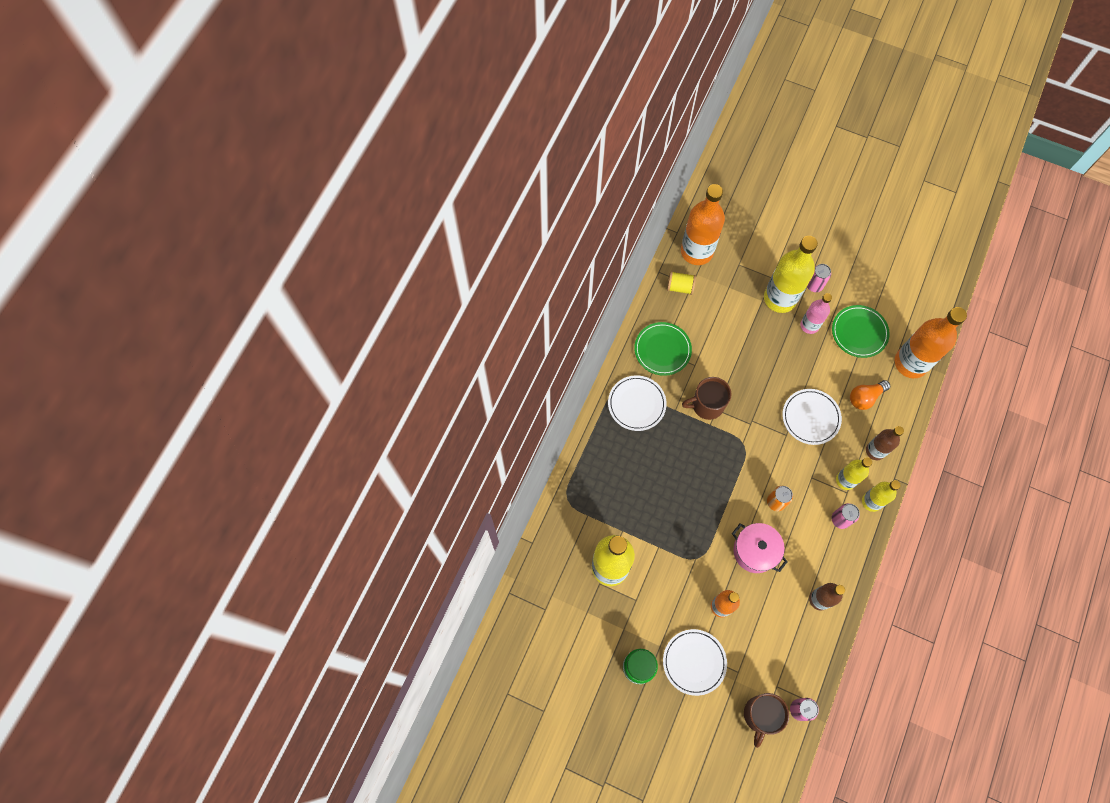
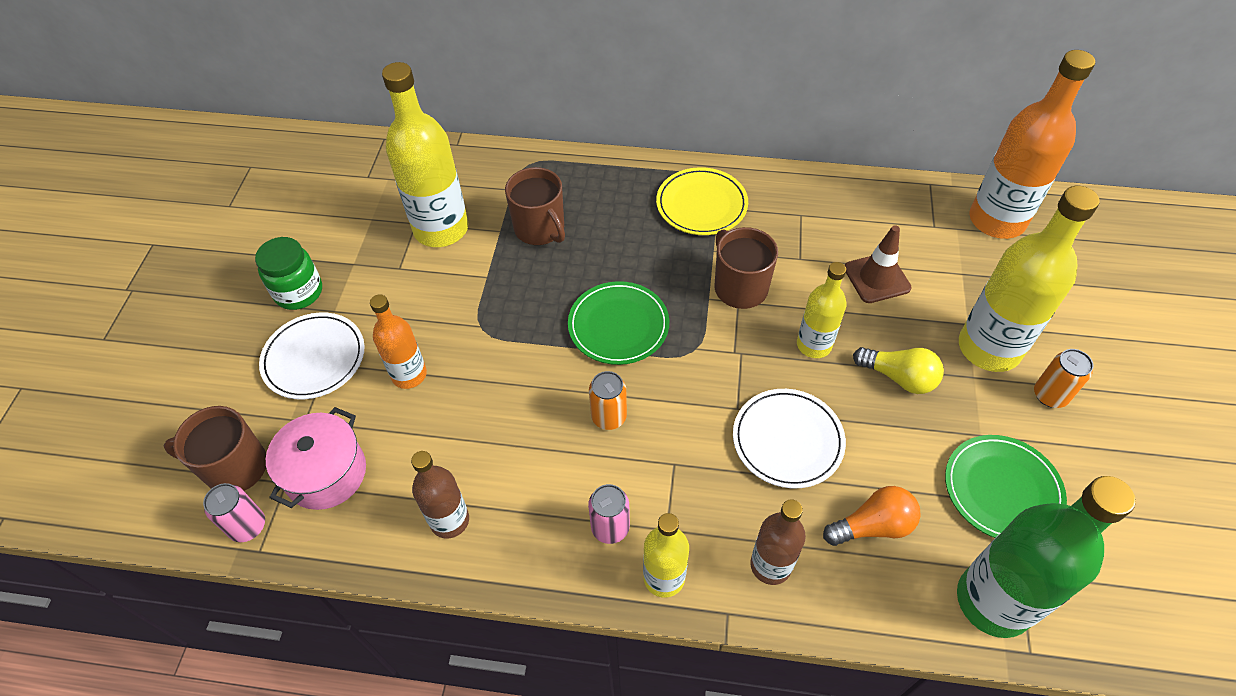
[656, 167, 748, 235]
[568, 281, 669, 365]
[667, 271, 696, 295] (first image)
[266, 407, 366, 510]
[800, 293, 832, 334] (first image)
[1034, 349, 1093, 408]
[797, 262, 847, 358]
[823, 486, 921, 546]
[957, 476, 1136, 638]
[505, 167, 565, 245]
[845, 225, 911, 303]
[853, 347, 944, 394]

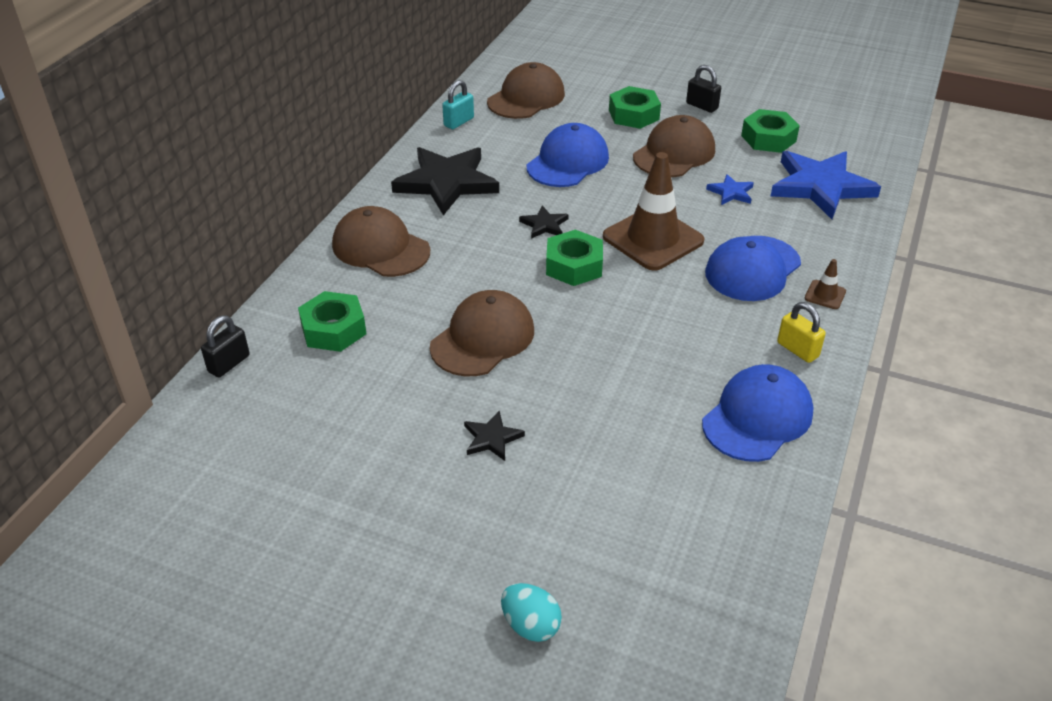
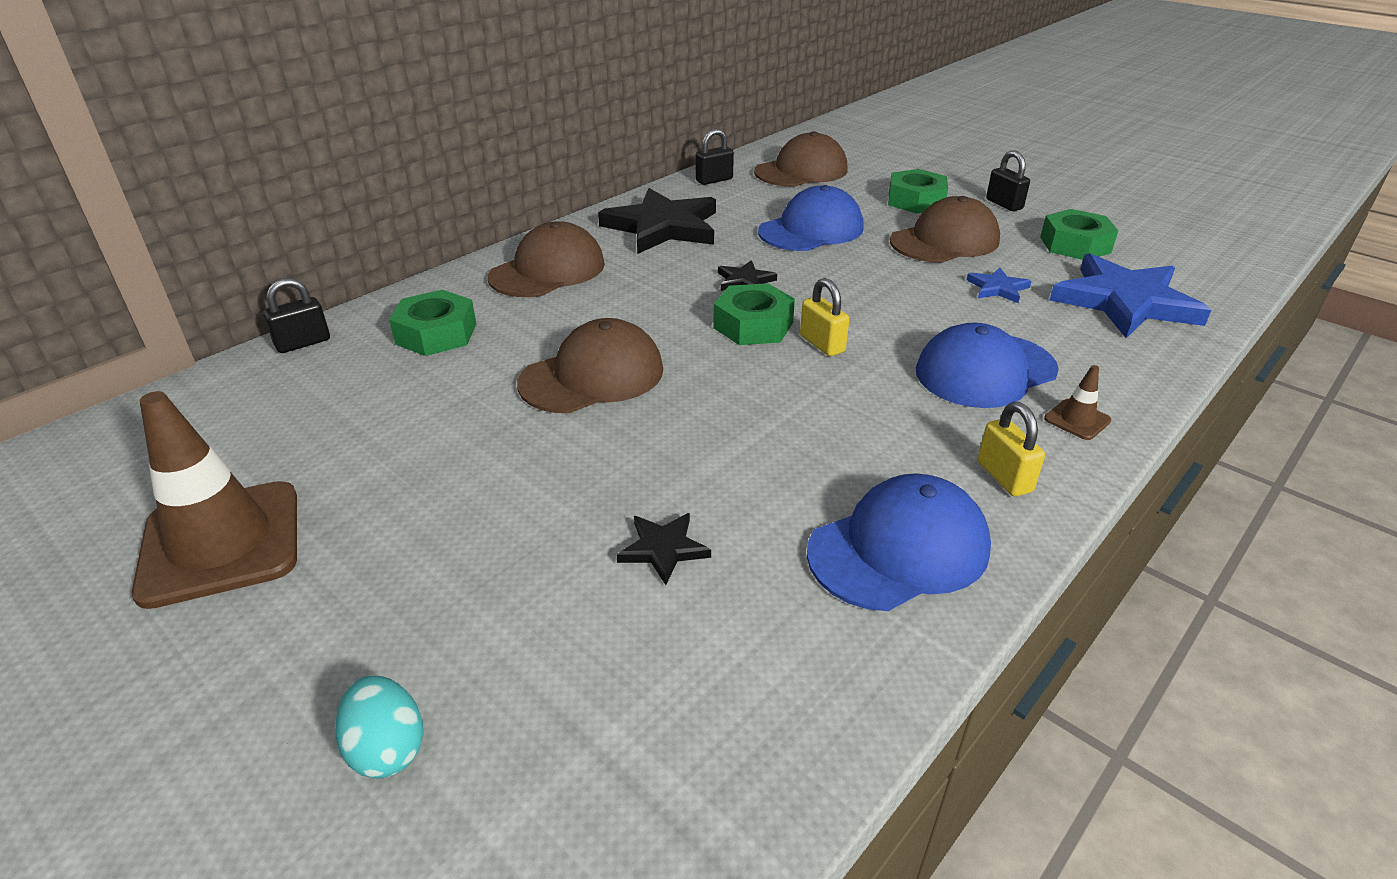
[488, 221, 605, 297]
[696, 129, 734, 185]
[617, 513, 711, 585]
[132, 391, 297, 609]
[800, 278, 849, 356]

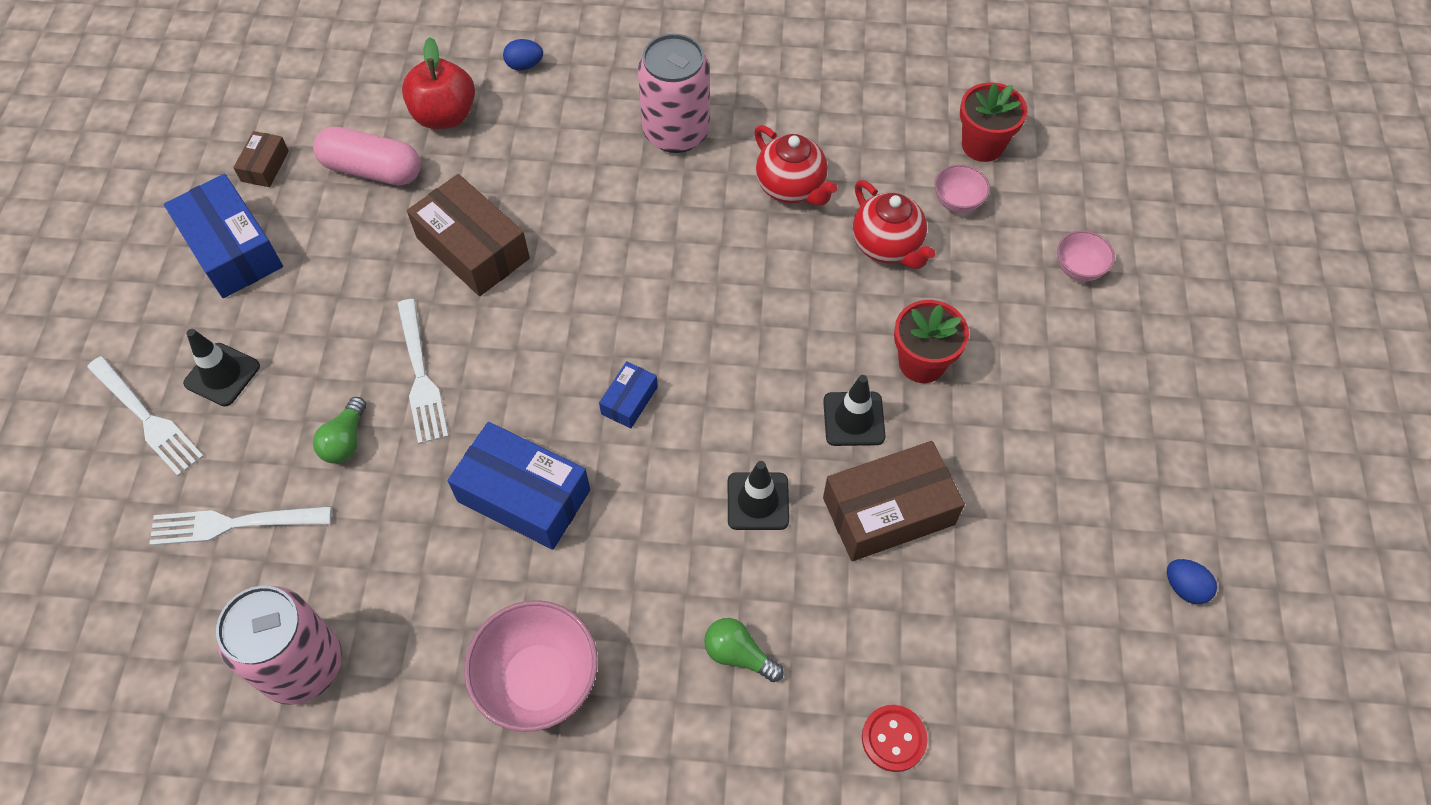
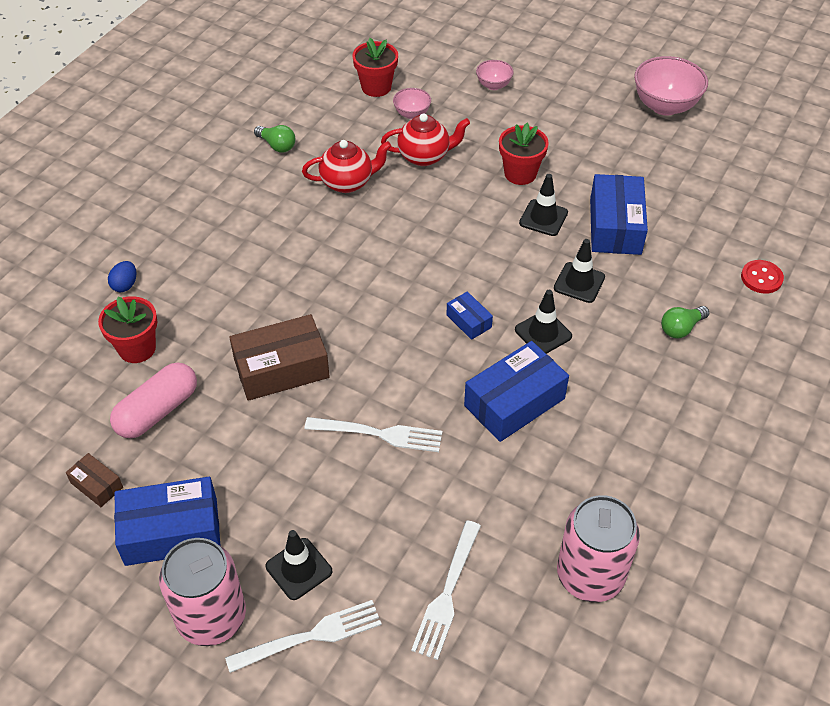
[254, 125, 295, 153]
[98, 296, 157, 363]
[634, 56, 708, 116]
[159, 538, 246, 646]
[590, 174, 648, 255]
[1167, 559, 1217, 604] (first image)
[515, 290, 572, 354]

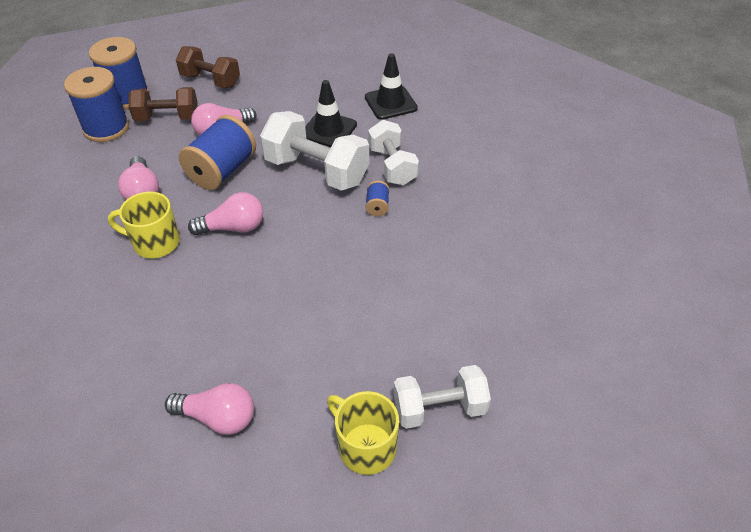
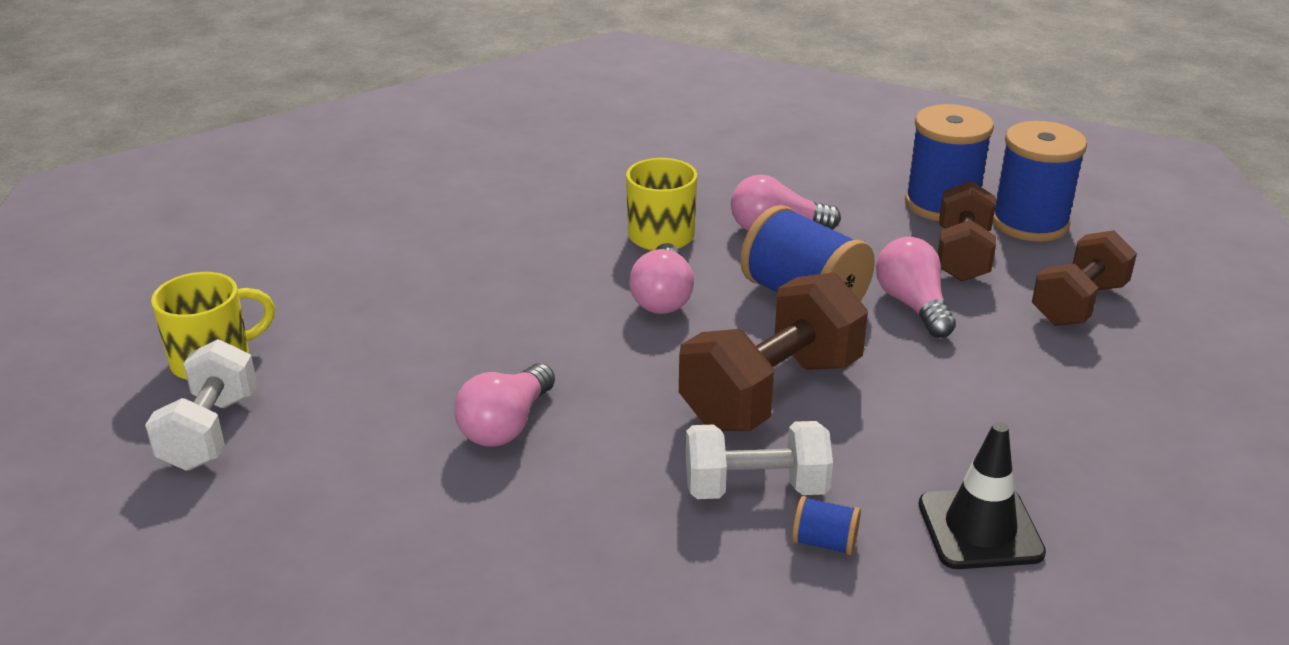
[454, 363, 555, 447]
[679, 272, 868, 431]
[305, 80, 357, 147] (first image)
[792, 496, 861, 555]

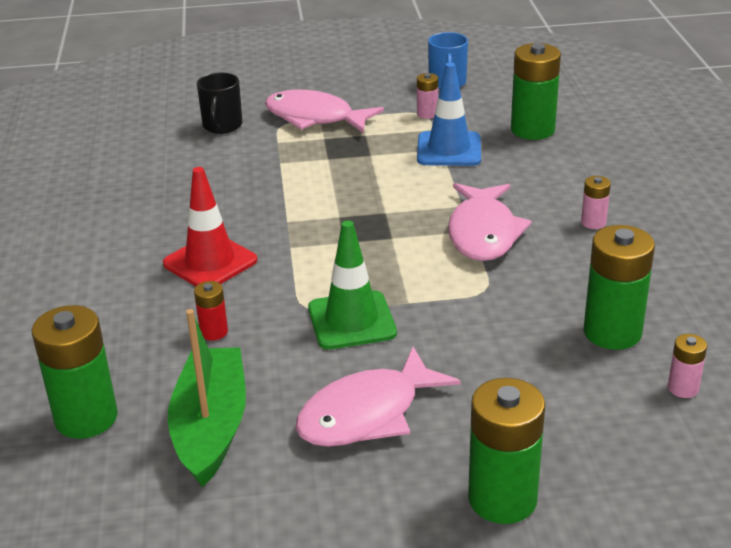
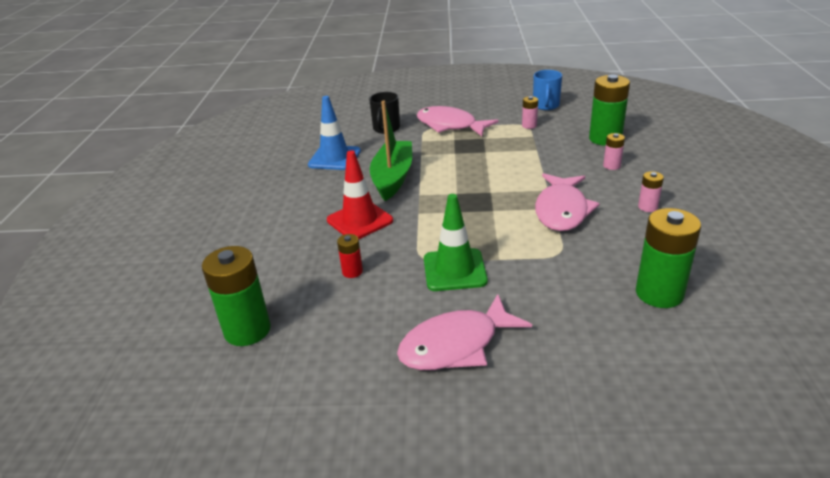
[370, 101, 412, 201]
[308, 96, 361, 170]
[468, 378, 545, 524] (first image)
[603, 133, 625, 170]

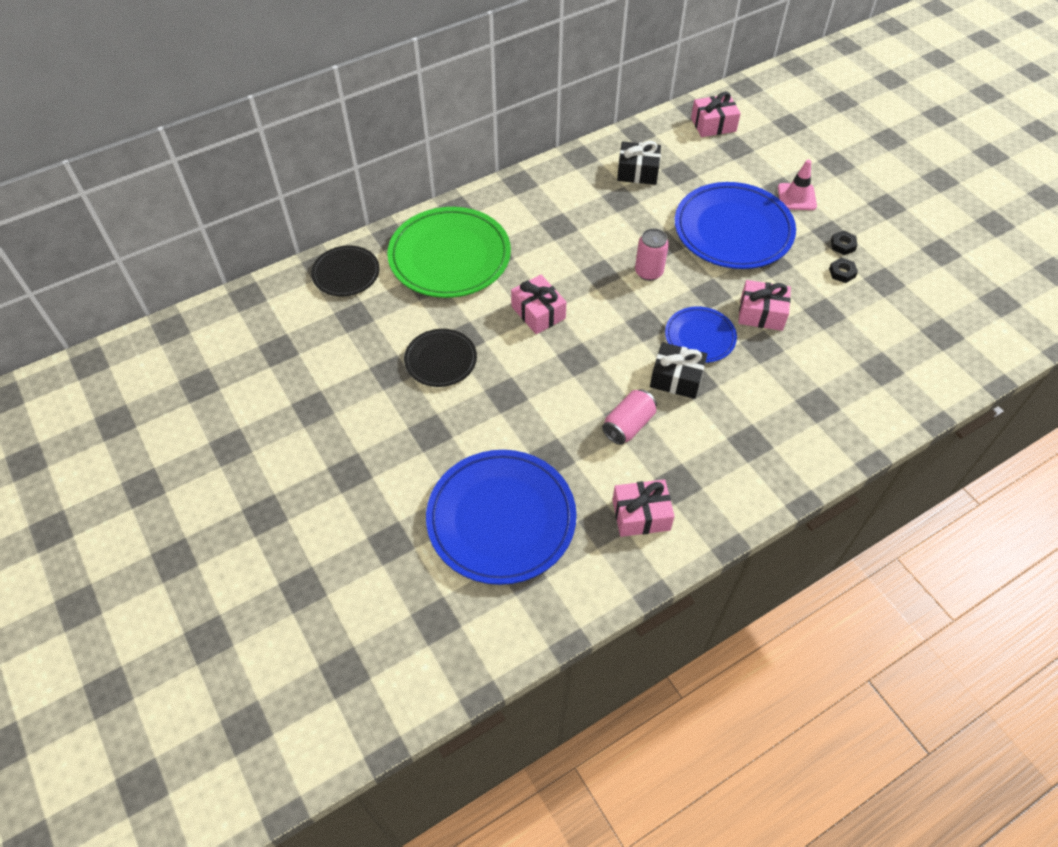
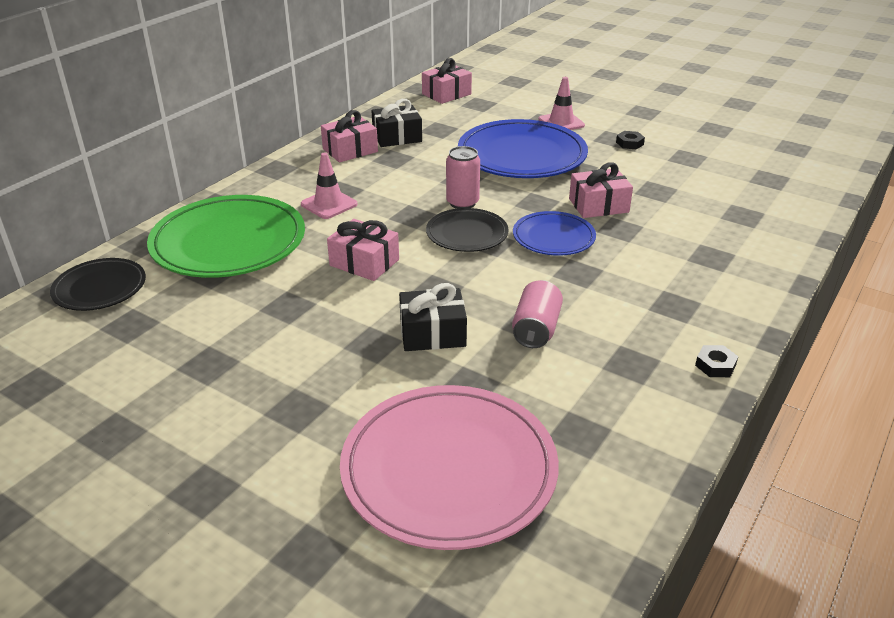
[426, 208, 509, 252]
[340, 385, 559, 550]
[321, 110, 378, 162]
[399, 283, 467, 351]
[695, 345, 738, 377]
[301, 152, 357, 219]

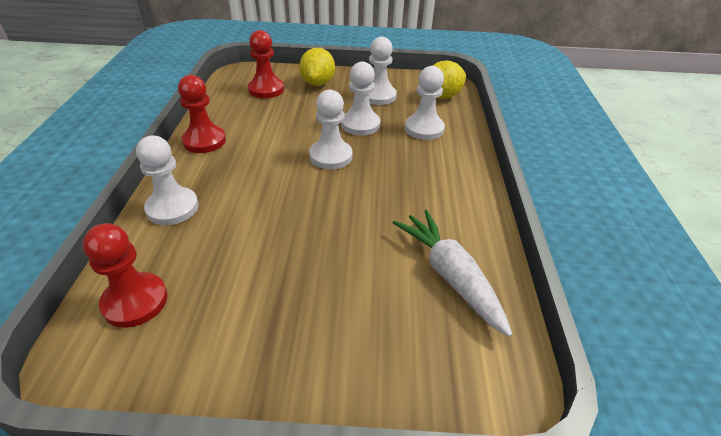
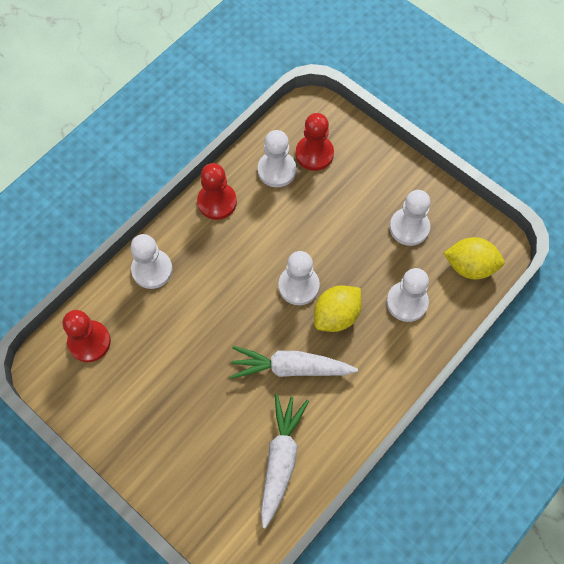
[314, 285, 362, 332]
[258, 130, 296, 187]
[230, 346, 358, 379]

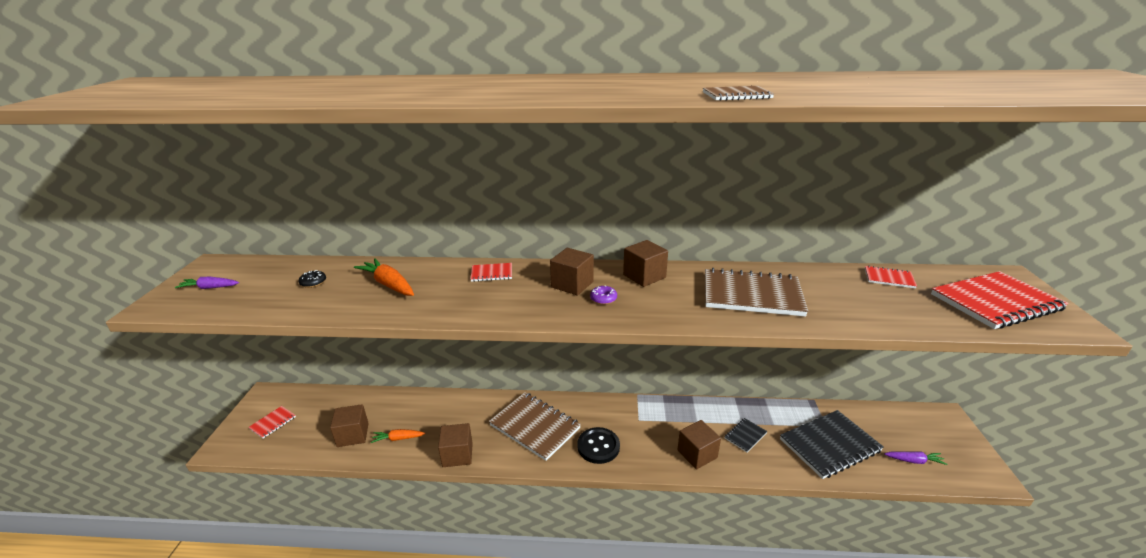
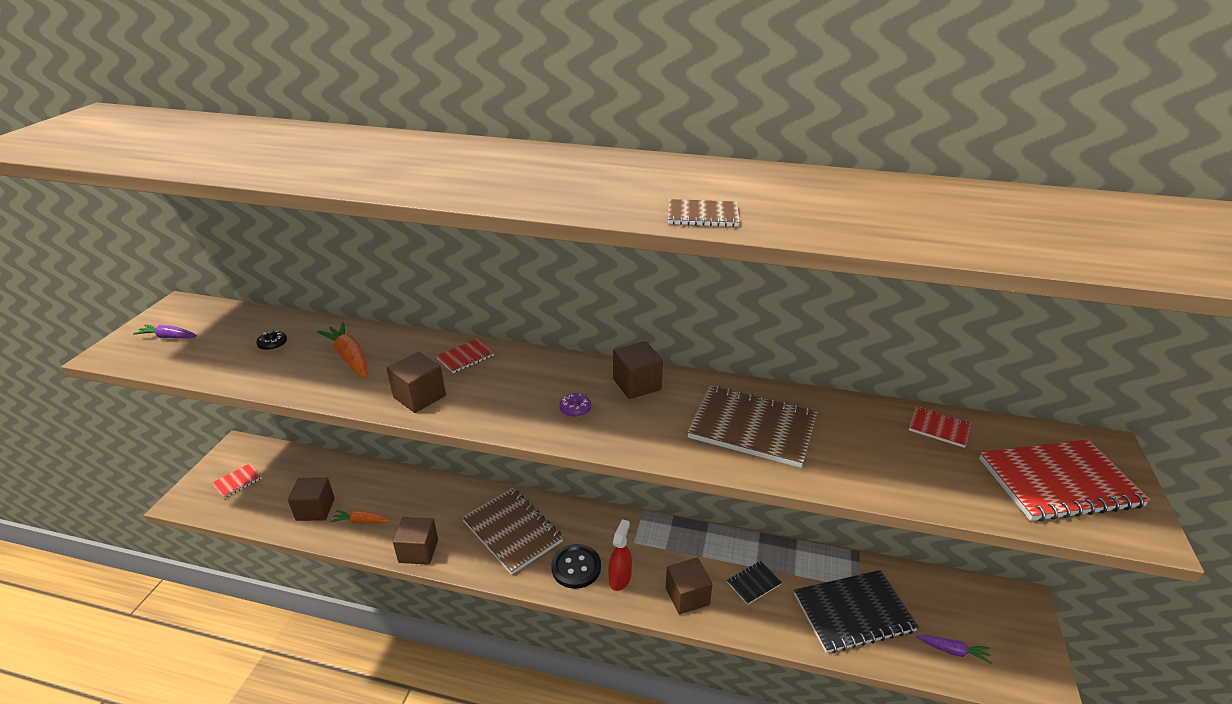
[436, 339, 494, 373]
[386, 351, 446, 413]
[608, 519, 632, 591]

